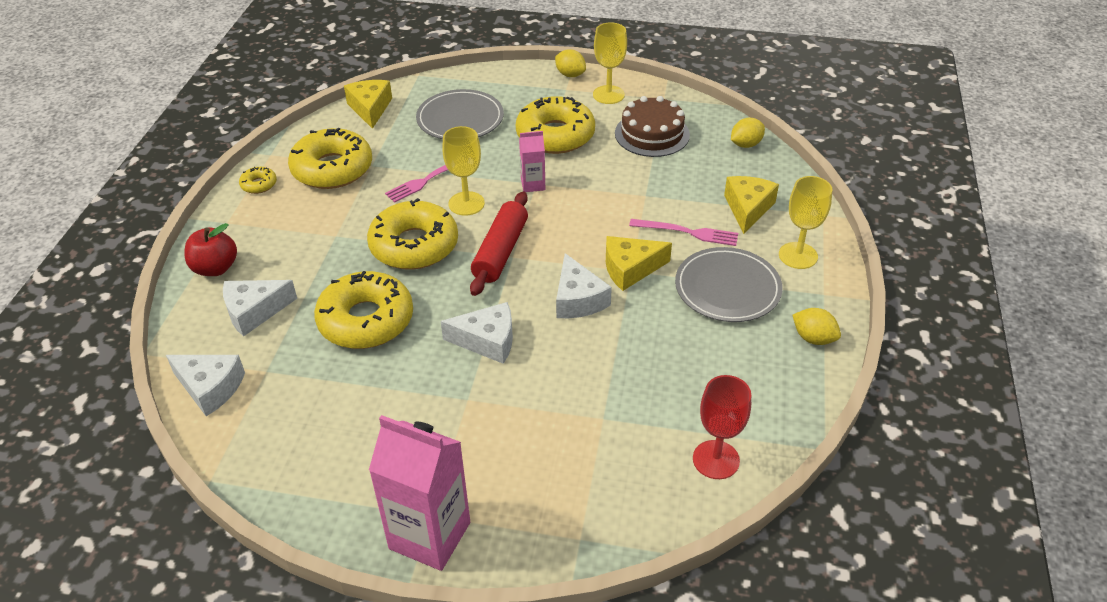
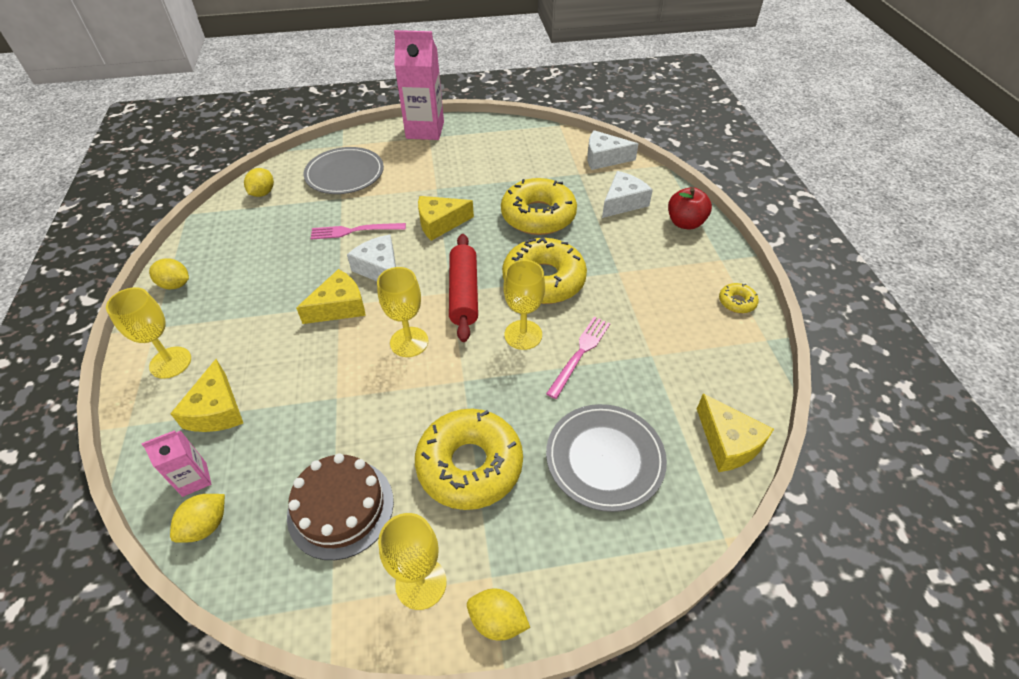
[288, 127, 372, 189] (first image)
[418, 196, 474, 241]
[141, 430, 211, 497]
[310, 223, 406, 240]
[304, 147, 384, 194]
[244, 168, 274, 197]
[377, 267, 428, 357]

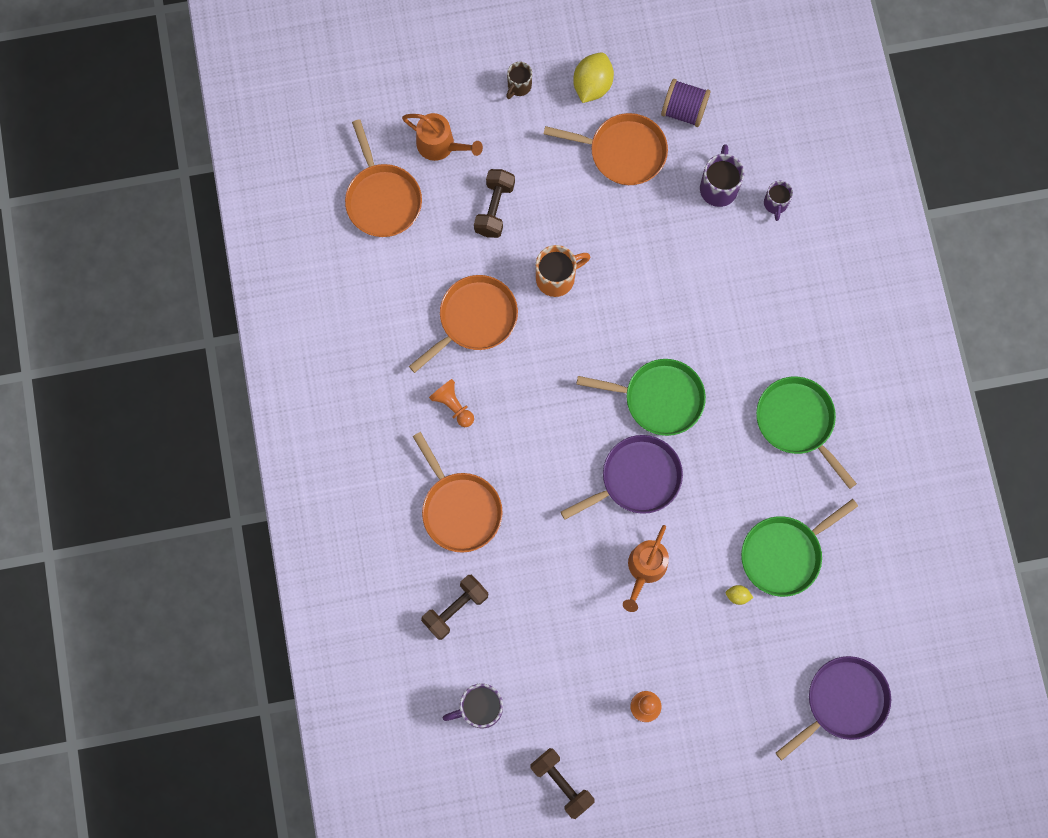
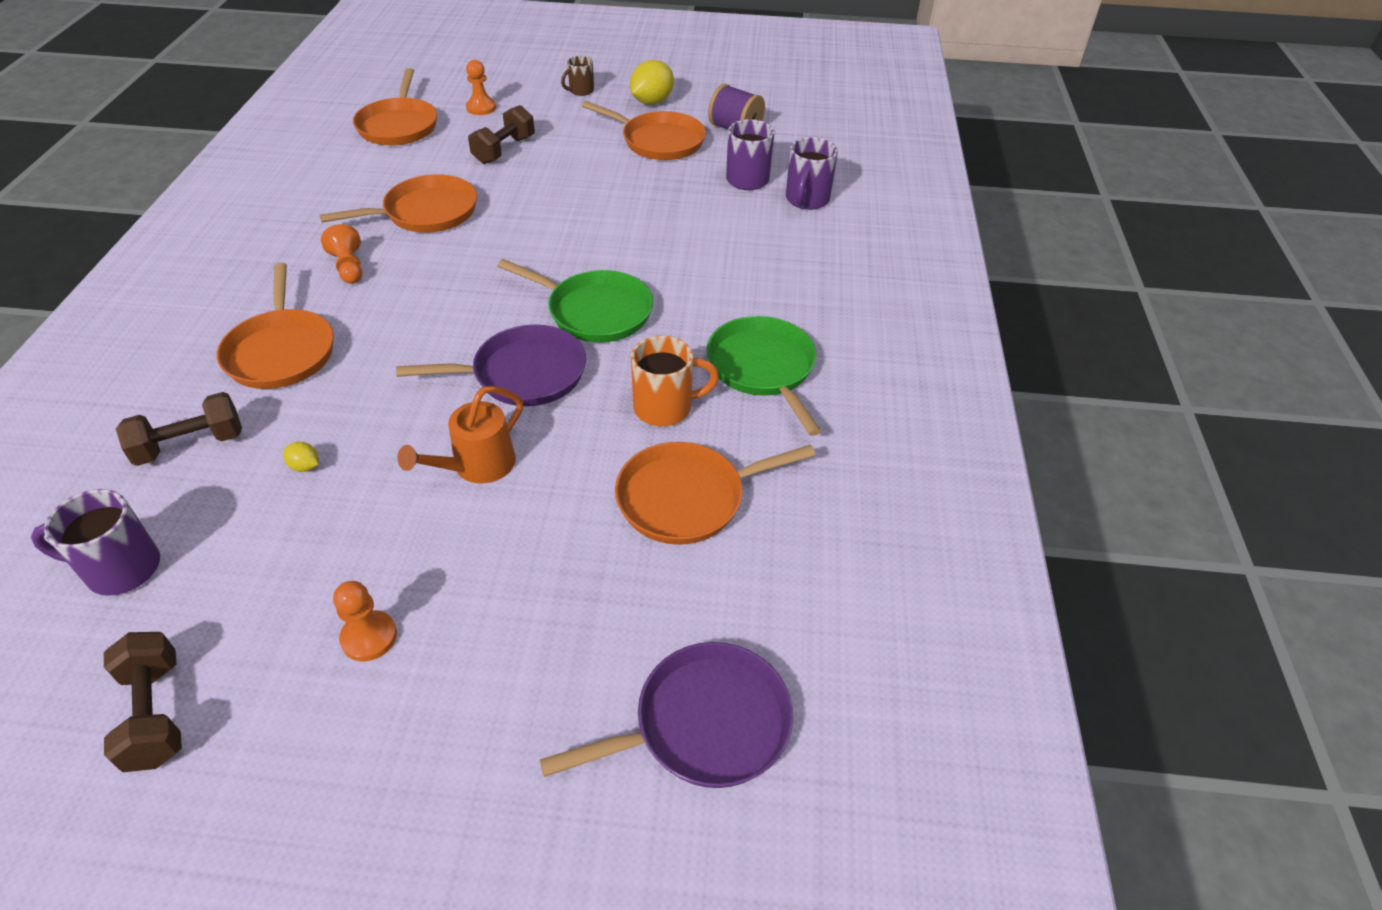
[466, 60, 496, 115]
[631, 336, 719, 426]
[283, 442, 319, 472]
[615, 442, 816, 545]
[786, 137, 838, 210]

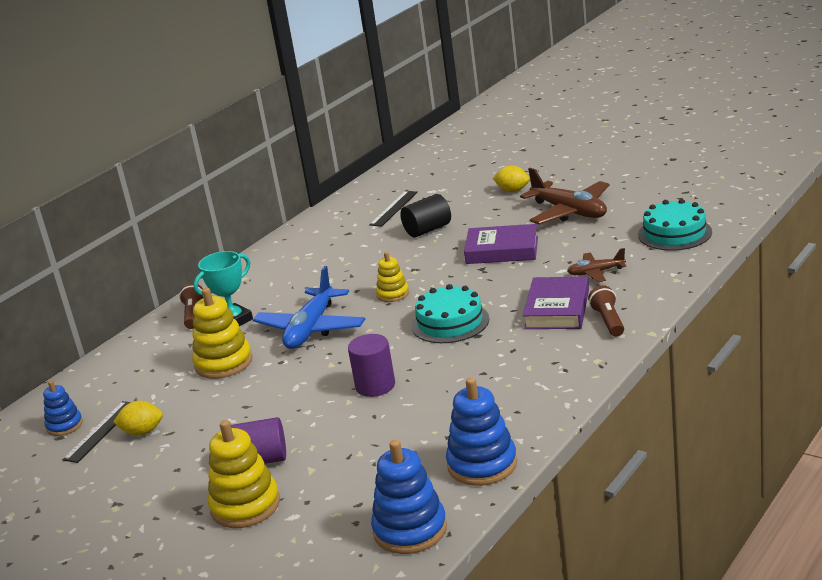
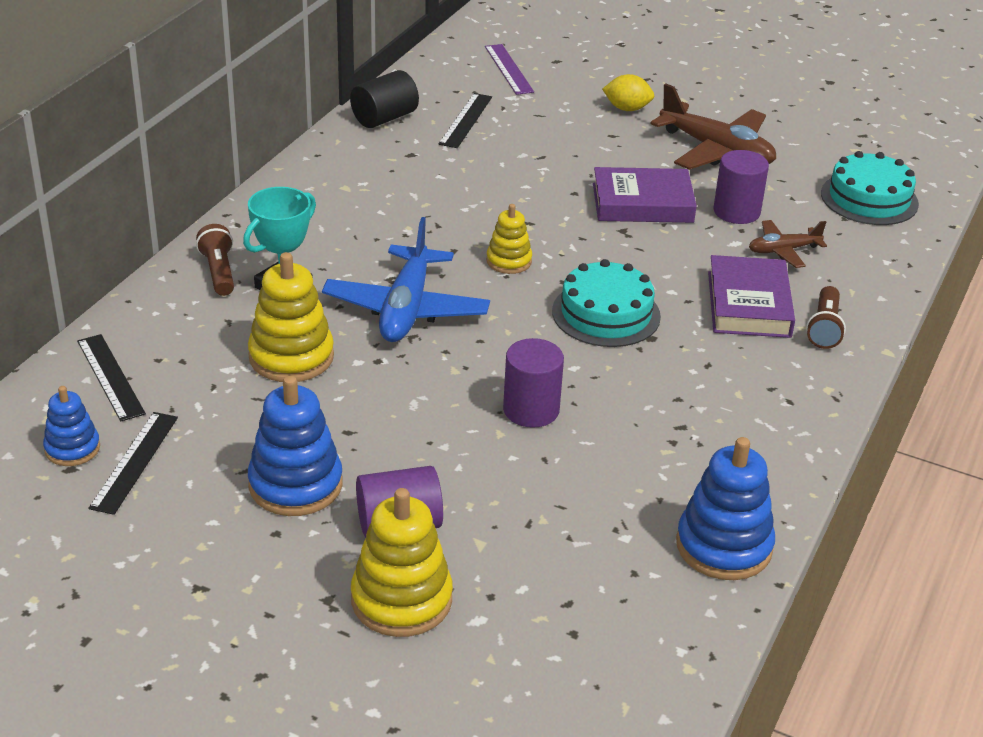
[113, 401, 163, 436] (first image)
[248, 376, 342, 516]
[350, 70, 419, 128]
[806, 286, 846, 349]
[77, 334, 146, 422]
[485, 44, 534, 95]
[713, 150, 769, 224]

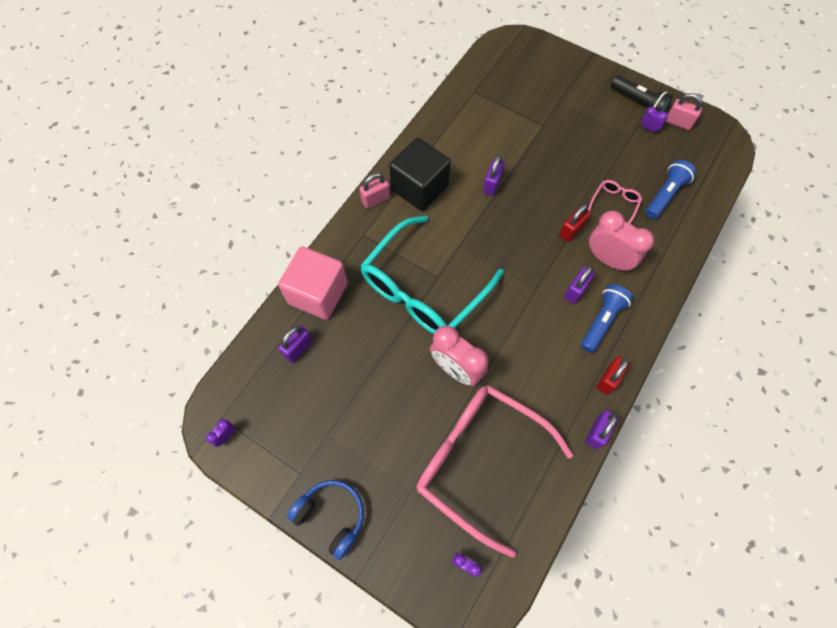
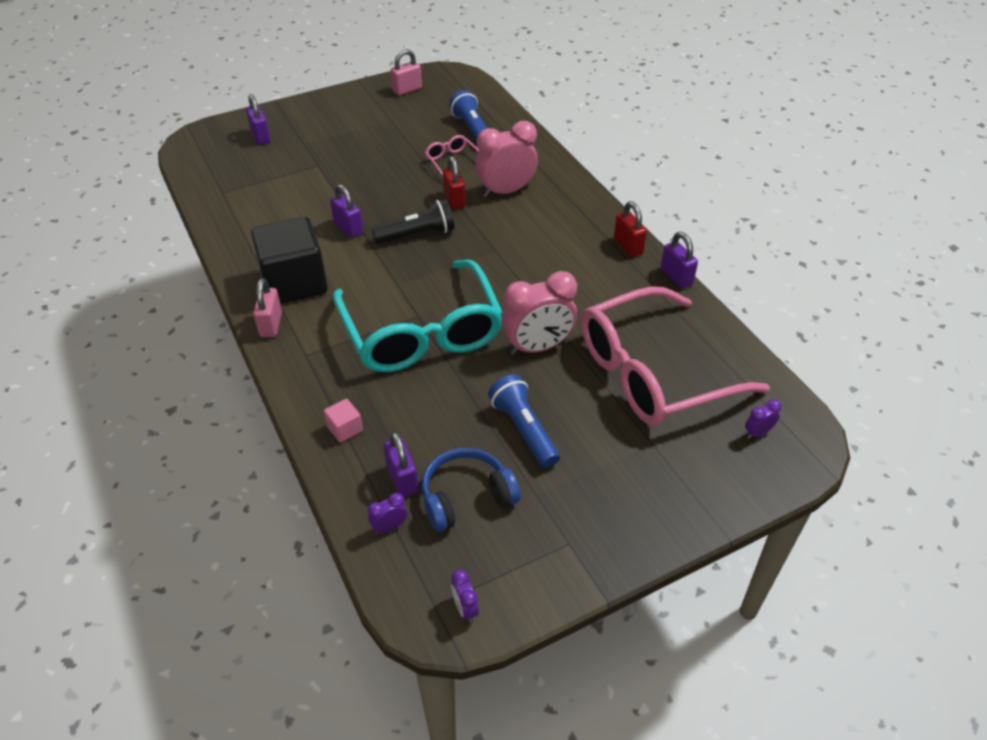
[324, 399, 363, 443]
[422, 448, 520, 532]
[246, 94, 270, 145]
[488, 374, 560, 468]
[371, 199, 455, 244]
[368, 493, 407, 534]

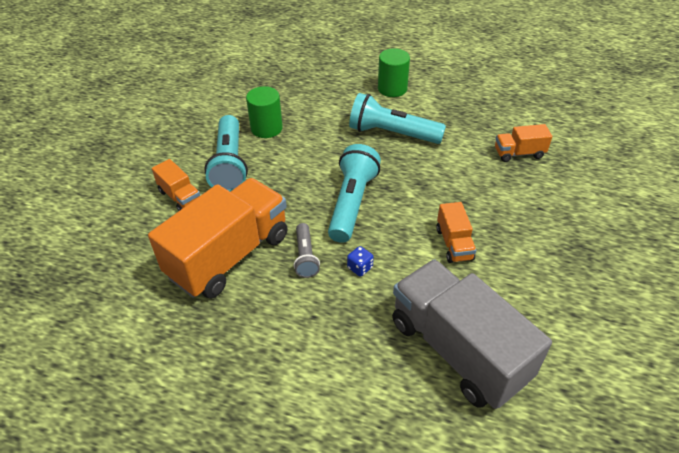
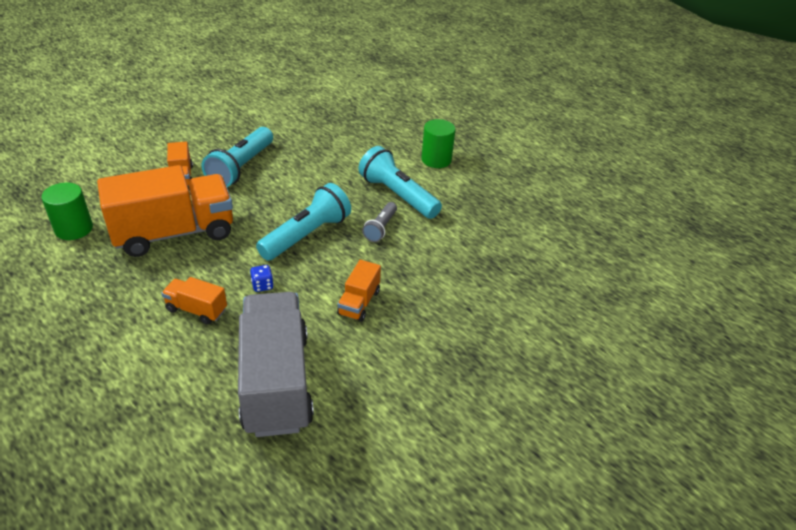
[41, 183, 93, 240]
[362, 202, 397, 242]
[161, 277, 227, 325]

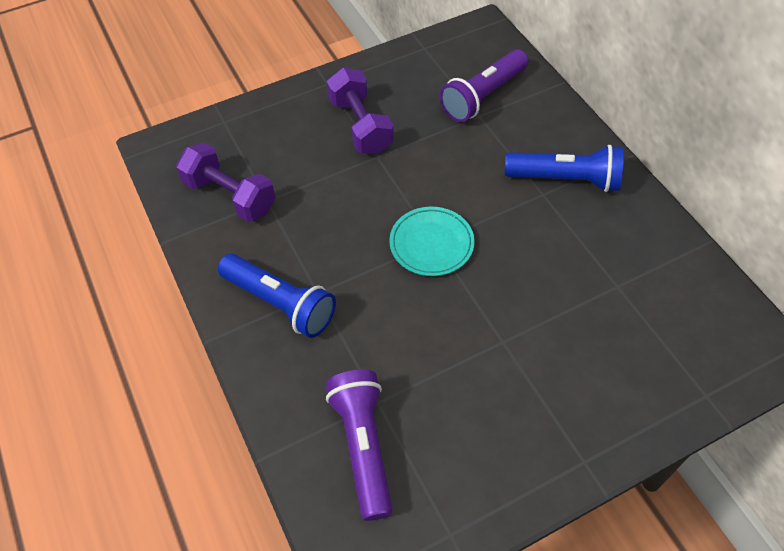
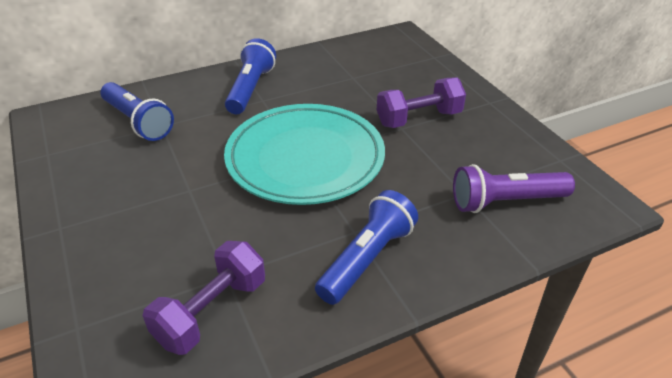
[377, 77, 466, 128]
[224, 104, 385, 205]
[101, 82, 174, 141]

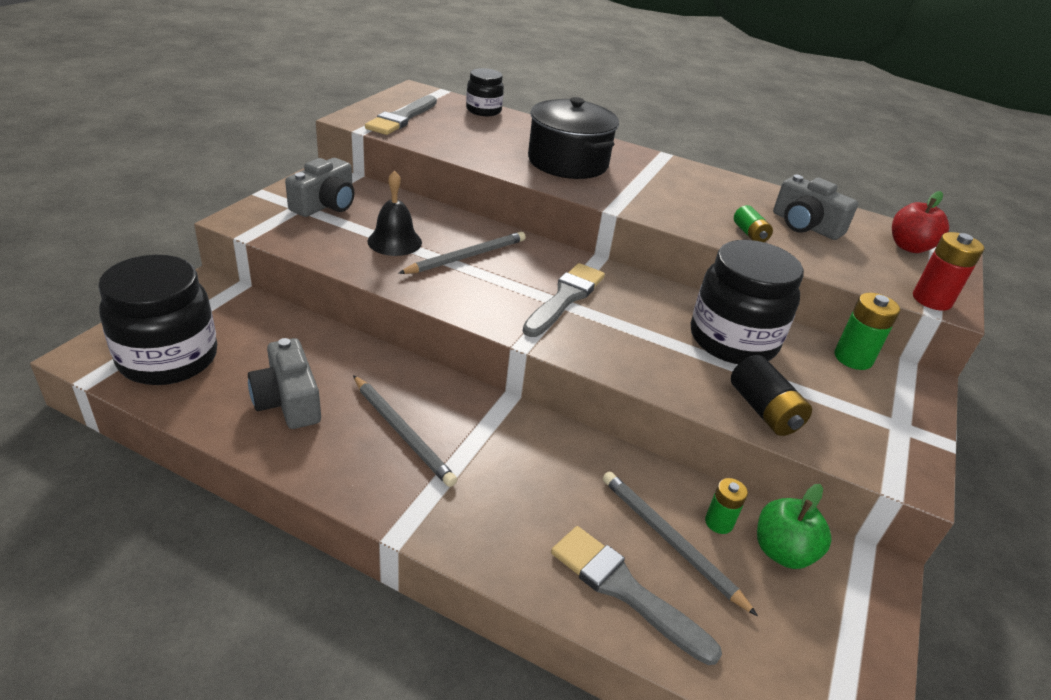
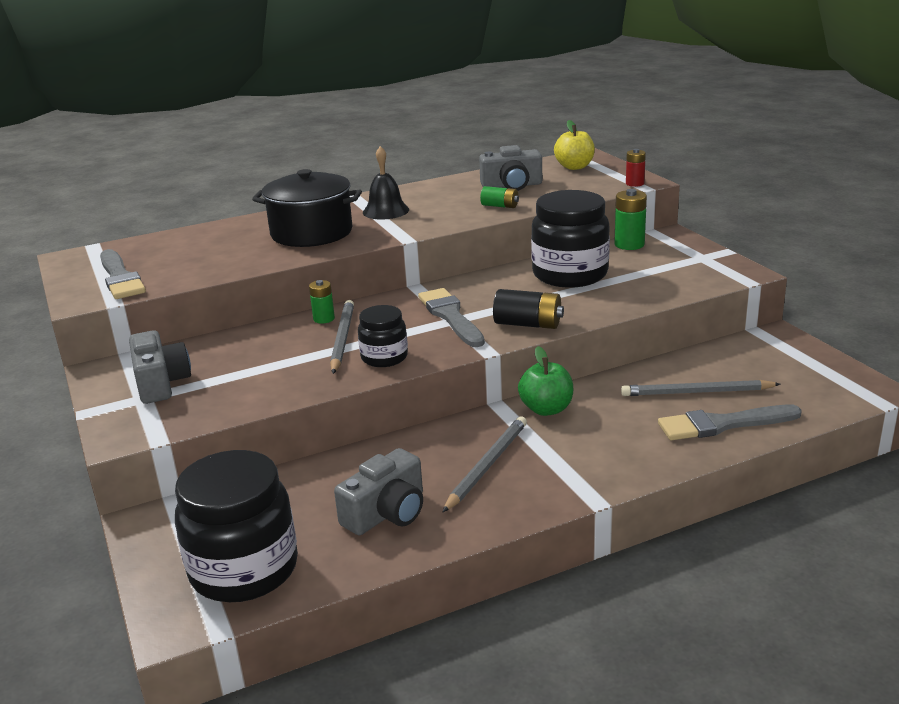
[334, 448, 423, 535]
[443, 416, 527, 512]
[363, 146, 409, 220]
[358, 305, 408, 367]
[309, 280, 335, 324]
[493, 289, 564, 329]
[518, 346, 573, 416]
[554, 120, 595, 170]
[626, 149, 646, 187]

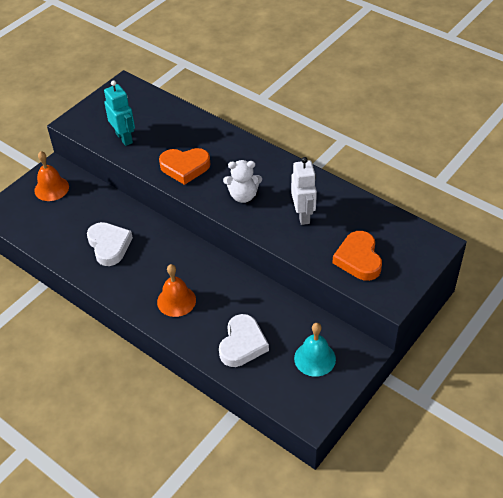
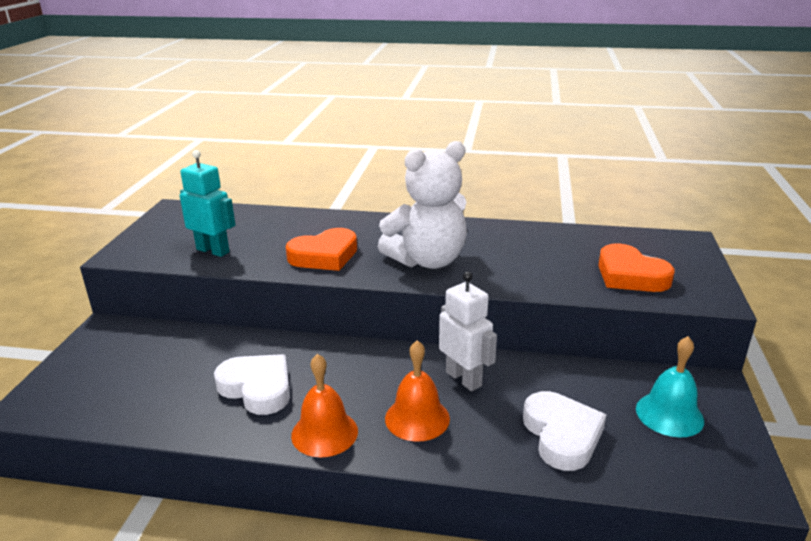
[291, 354, 358, 457]
[378, 141, 467, 269]
[439, 272, 497, 391]

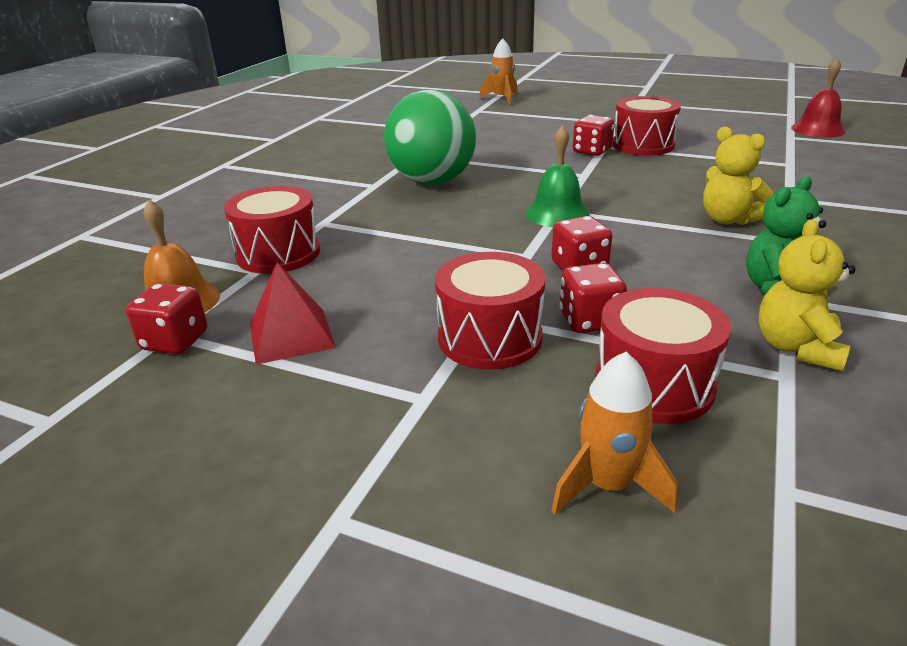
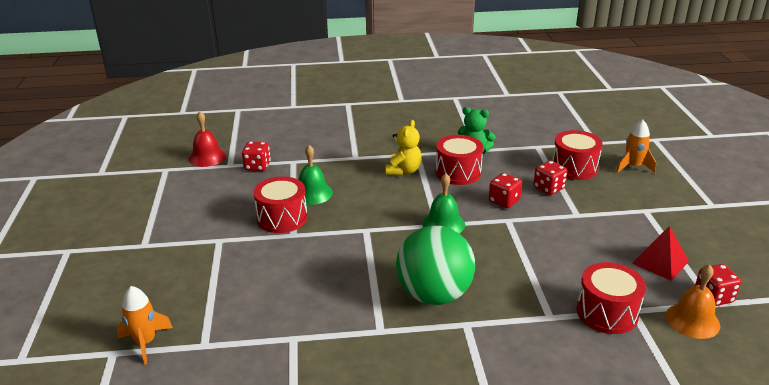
[436, 135, 483, 185]
[242, 141, 271, 171]
[759, 219, 856, 371] (first image)
[299, 145, 333, 205]

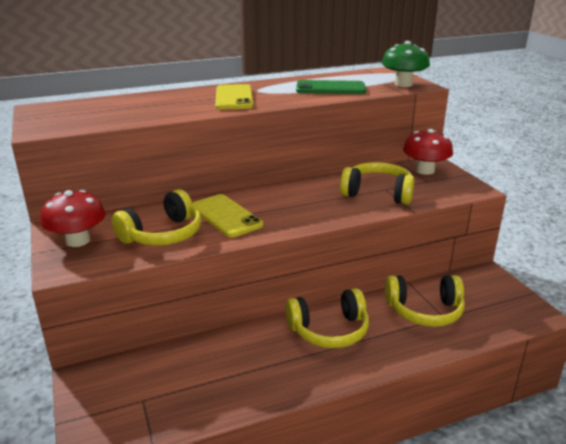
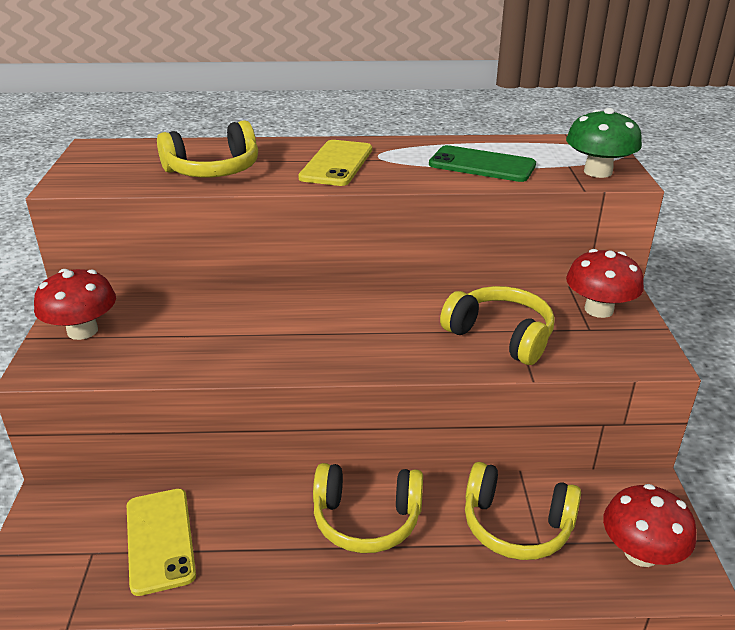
[157, 120, 258, 178]
[127, 489, 196, 596]
[603, 484, 696, 567]

